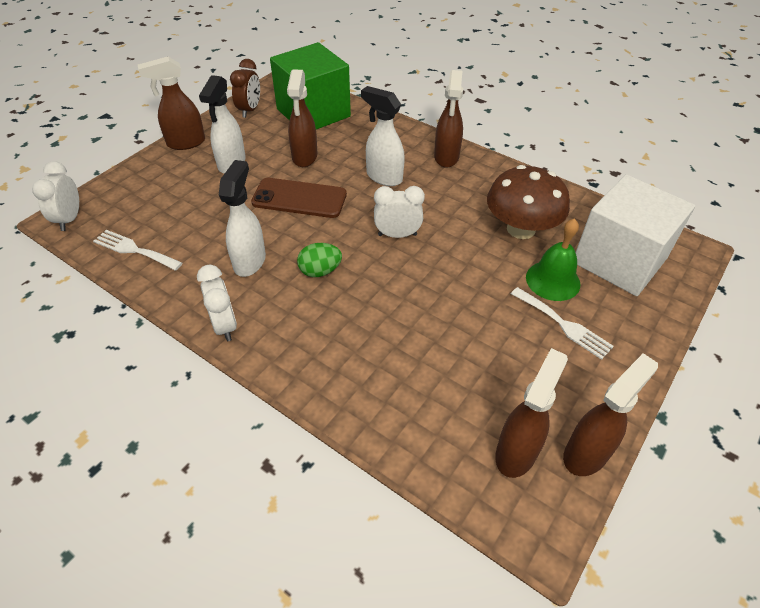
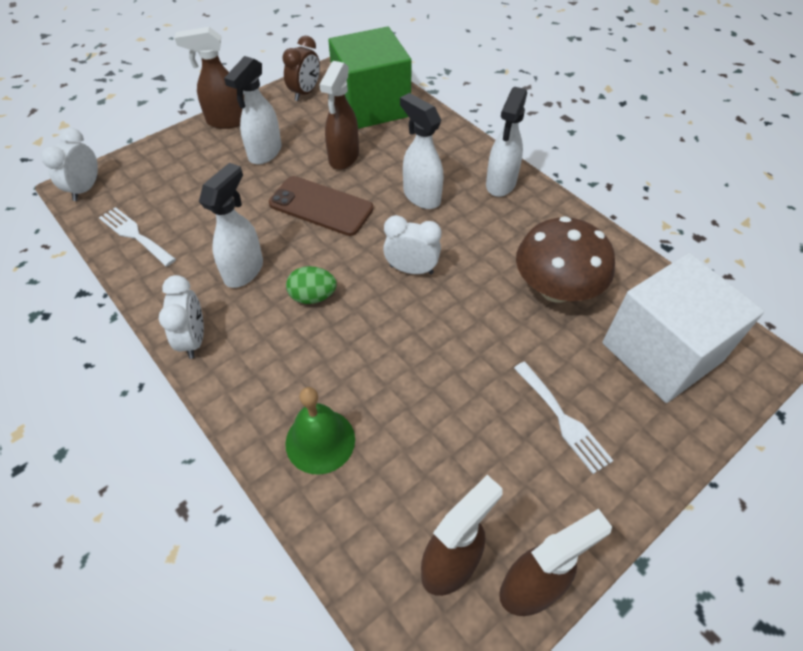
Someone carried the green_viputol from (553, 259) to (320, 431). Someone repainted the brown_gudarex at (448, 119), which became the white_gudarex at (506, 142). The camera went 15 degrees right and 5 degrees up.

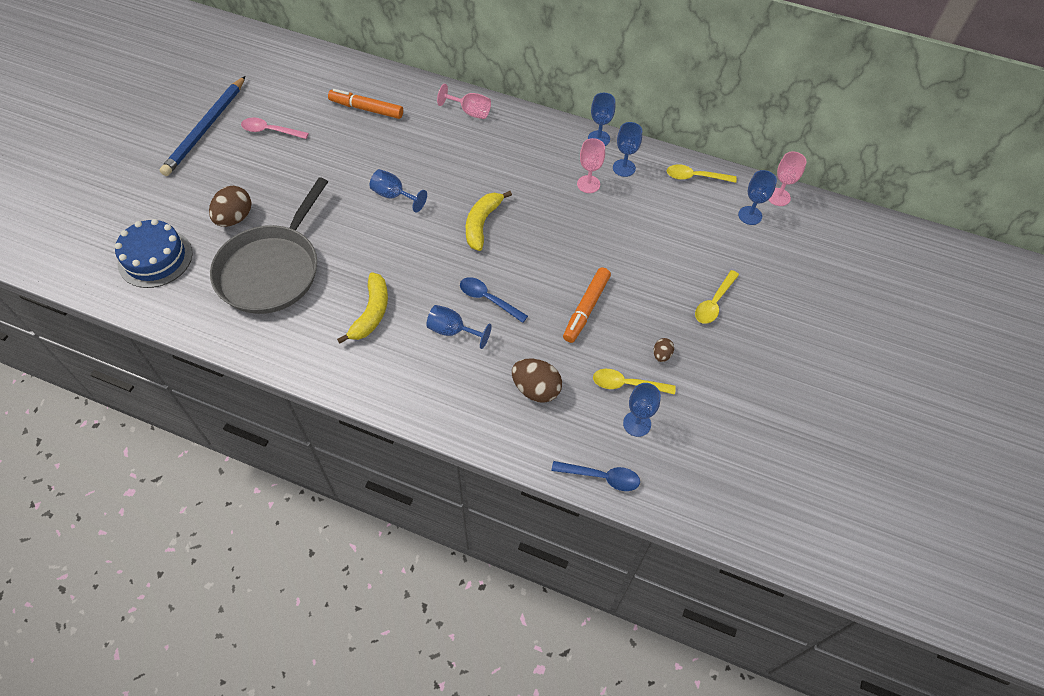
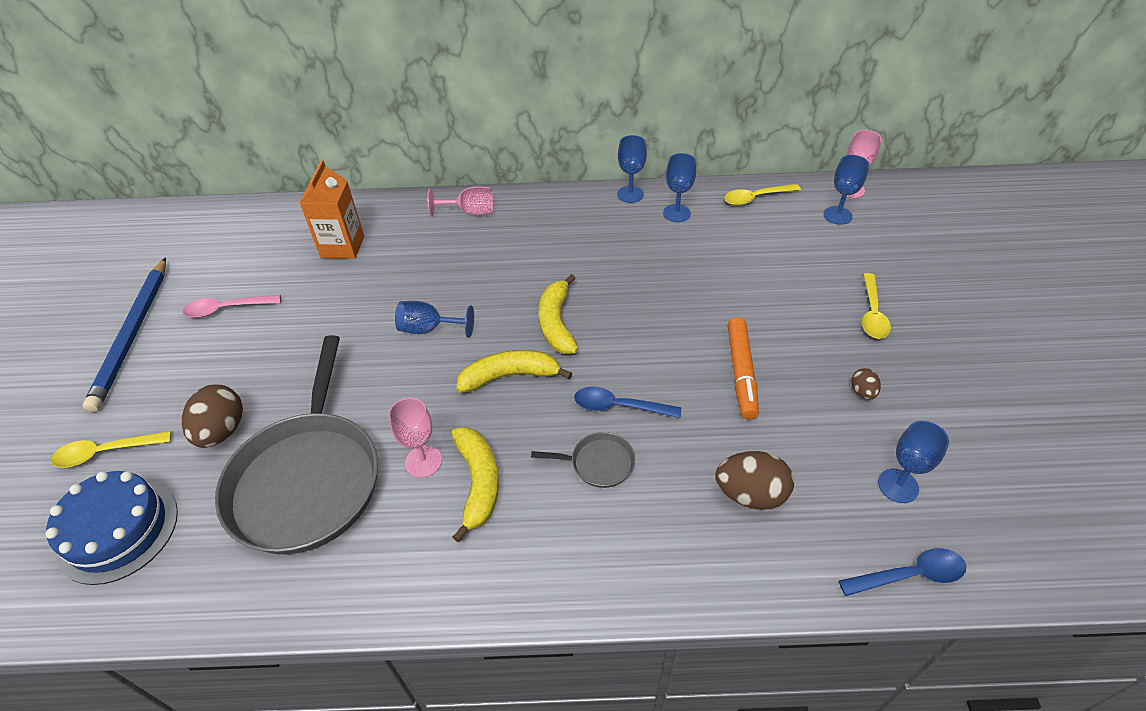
Someone carried the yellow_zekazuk from (634, 382) to (111, 449). Someone swapped the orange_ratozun at (365, 104) for the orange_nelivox at (331, 209). Someone carried the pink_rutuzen from (591, 165) to (415, 438). Someone put down the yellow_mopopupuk at (514, 371). Someone swapped the blue_rutuzen at (459, 327) for the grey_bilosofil at (583, 460). The camera went 20 degrees left and 10 degrees down.

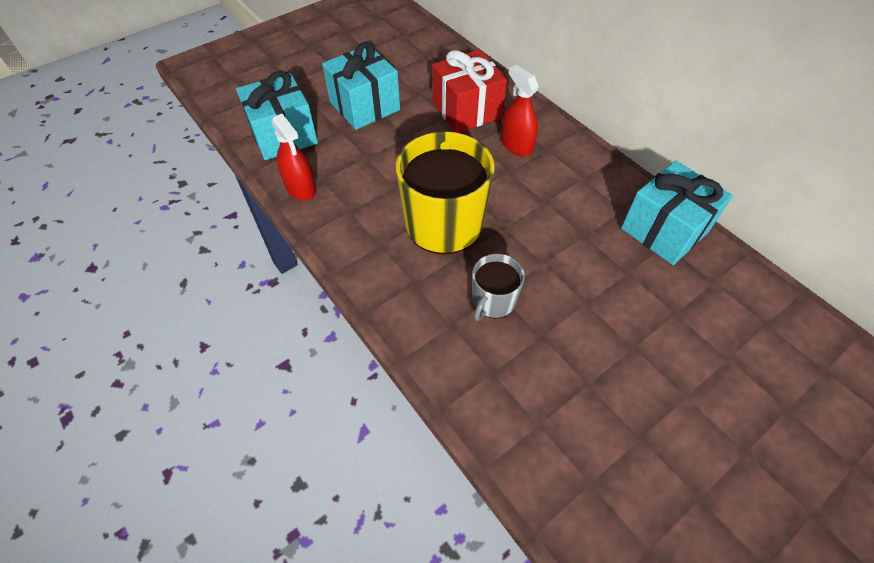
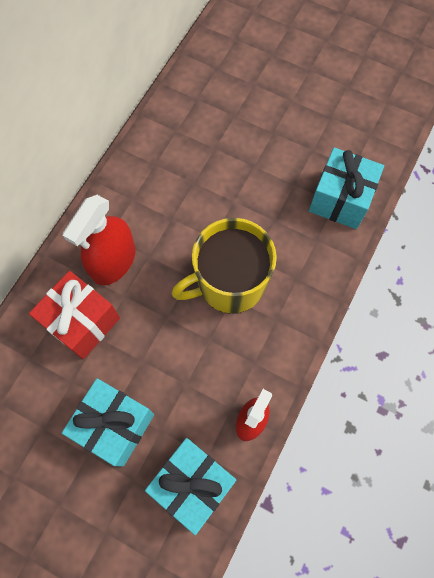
Someone scaled the red_gudarex at (520, 110) by 1.51. Someone carried the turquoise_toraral from (677, 213) to (346, 188). Someone took away the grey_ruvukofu at (498, 287). The camera went 115 degrees left and 15 degrees up.

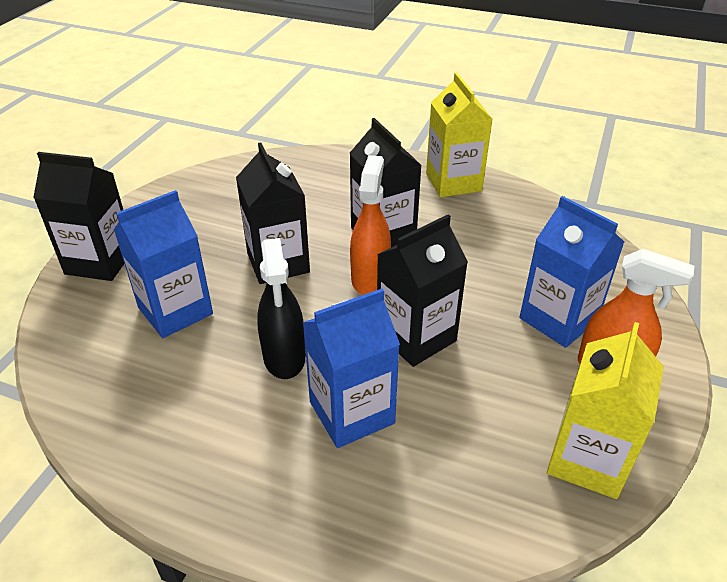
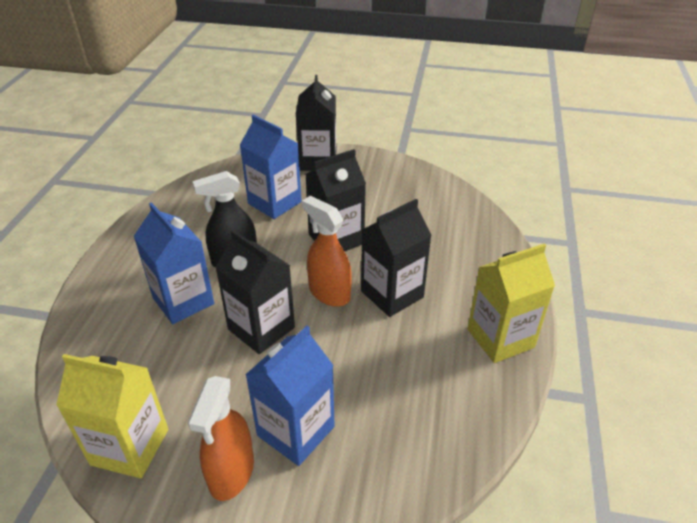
Someone rotated the orange_gudarex at (370, 225) by 135 degrees counterclockwise. The camera went 80 degrees right and 0 degrees up.

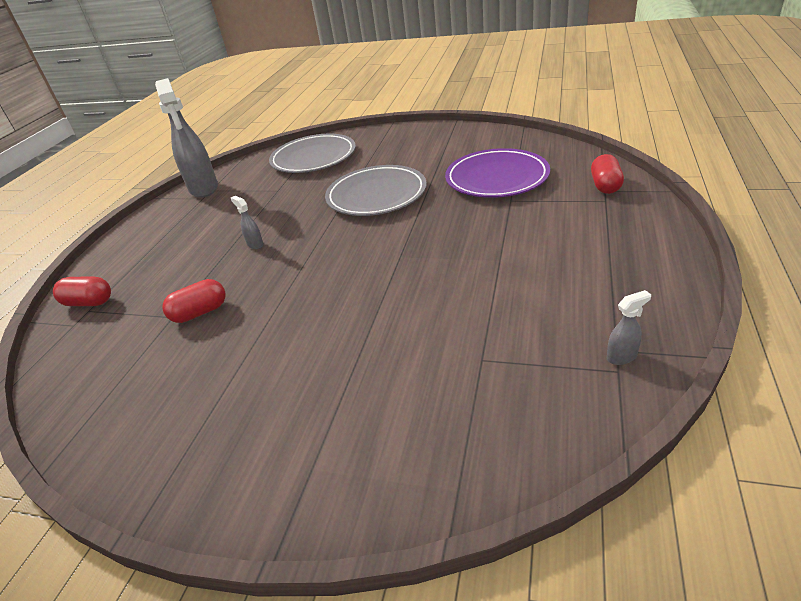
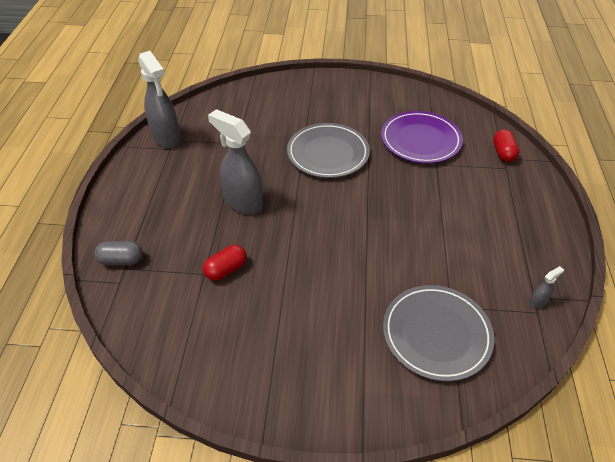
Someone repainted the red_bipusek at (82, 291), which became the grey_bipusek at (118, 253). Someone scaled the grey_gudarex at (247, 222) by 2.45. Someone carried the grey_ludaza from (312, 153) to (438, 333). The camera went 15 degrees left and 10 degrees up.

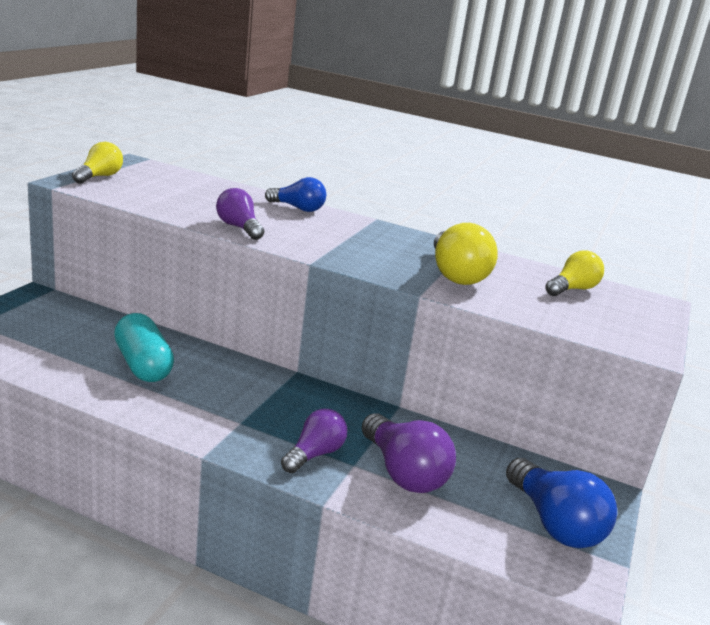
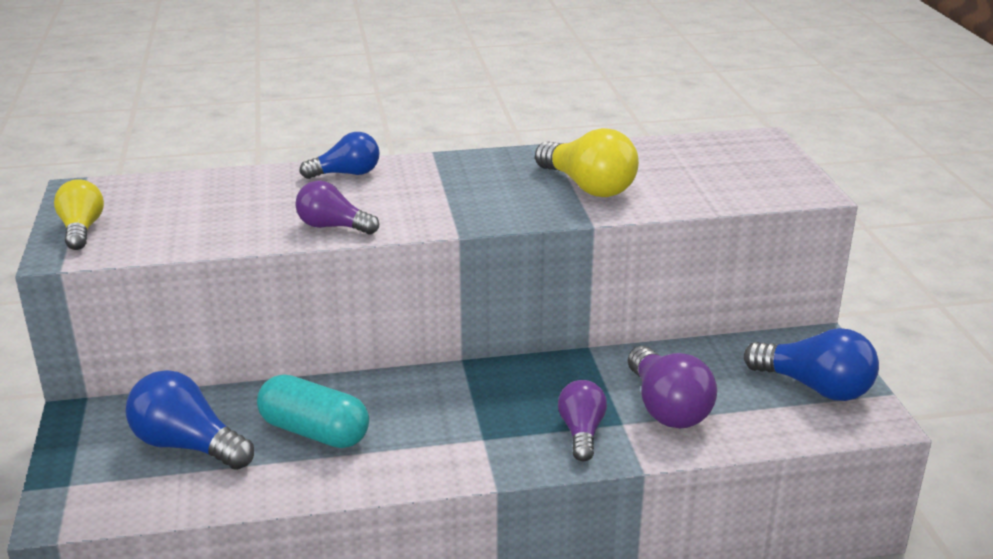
Someone put down the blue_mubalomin at (190, 420). Someone rotated the purple_mubalomin at (409, 453) by 45 degrees clockwise. Someone took away the yellow_mubalomin at (574, 273). The camera went 30 degrees left and 5 degrees up.

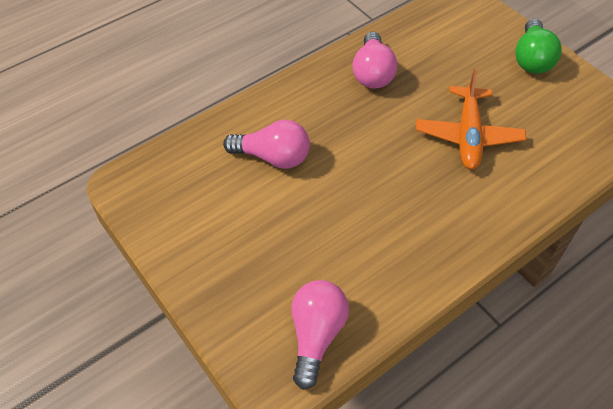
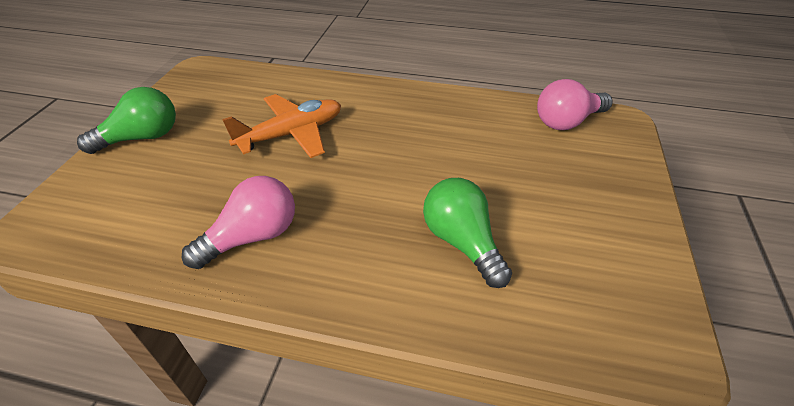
Someone repainted the pink_mubalomin at (266, 144), which became the green_mubalomin at (467, 233). The camera went 130 degrees left and 10 degrees down.

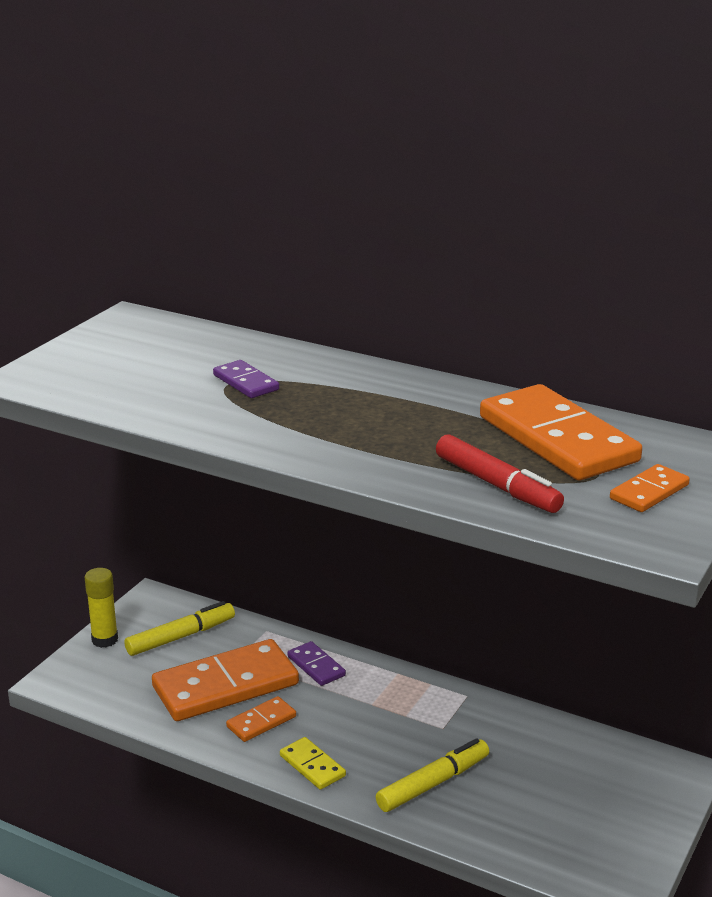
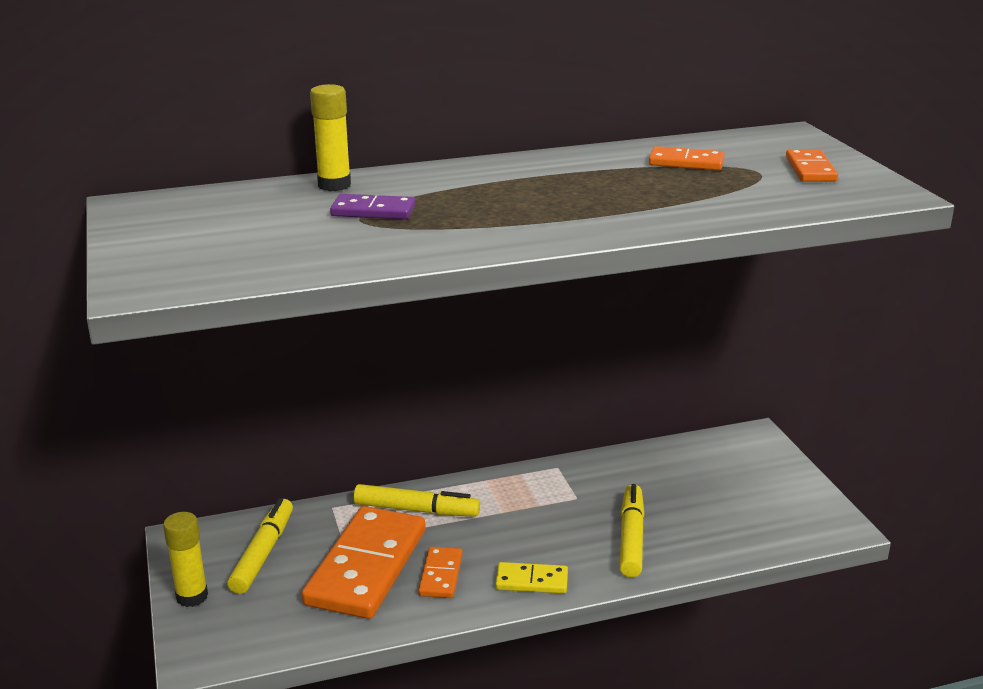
Someone put down the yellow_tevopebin at (330, 137). Someone swapped the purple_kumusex at (316, 663) for the yellow_ratozun at (417, 500). Someone scaled the orange_kumusex at (561, 432) by 0.47. Someone took away the red_ratozun at (500, 473). The camera went 45 degrees left and 0 degrees up.

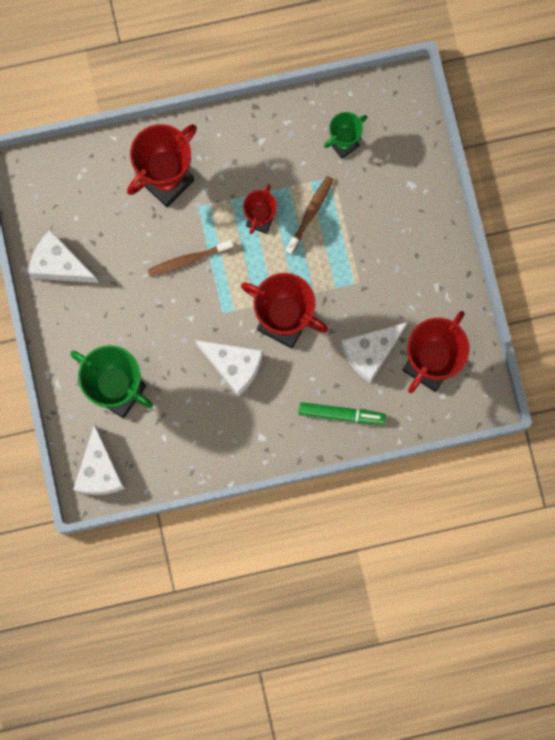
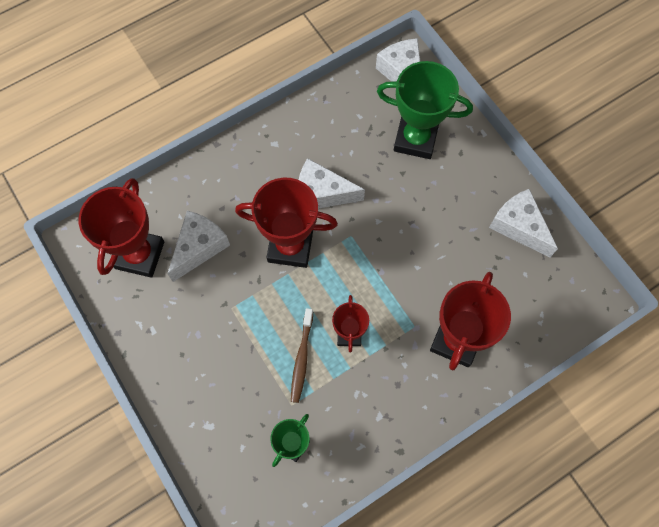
Someone rotated the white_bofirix at (63, 256) by 135 degrees counterclockwise. Someone took away the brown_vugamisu at (191, 258). Someone took away the green_ratozun at (342, 413). The camera went 160 degrees right and 10 degrees down.

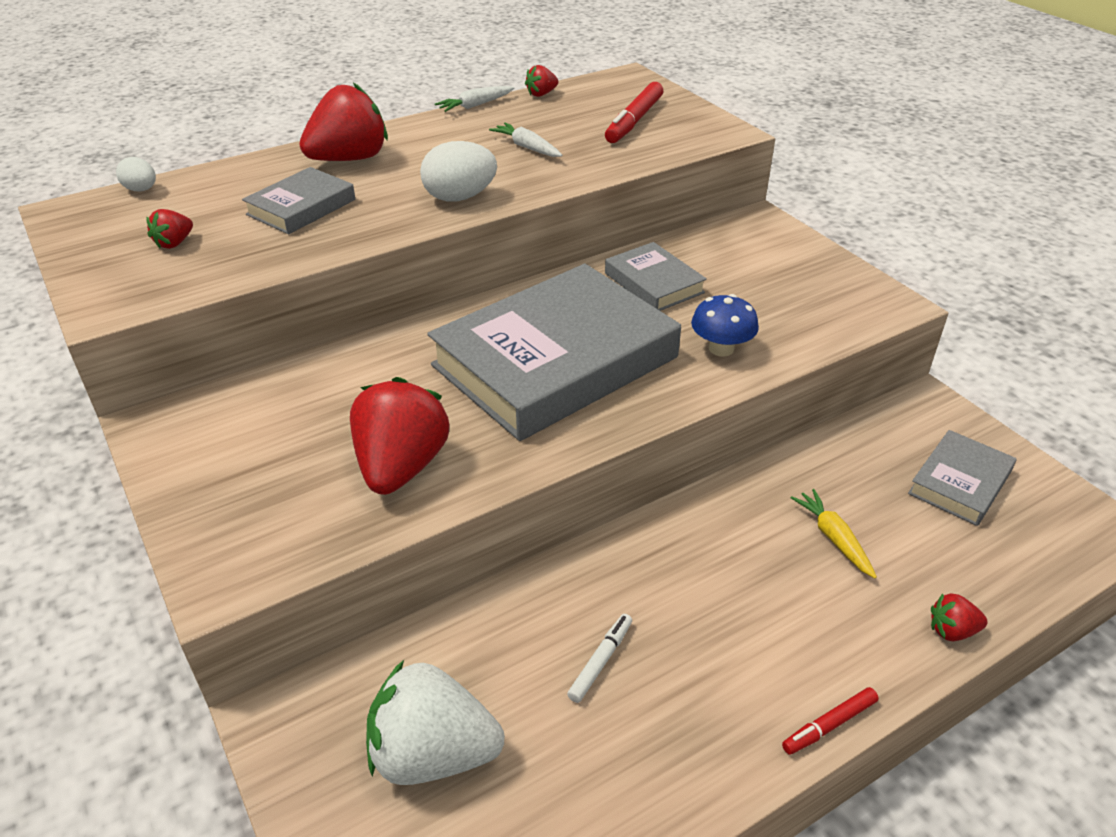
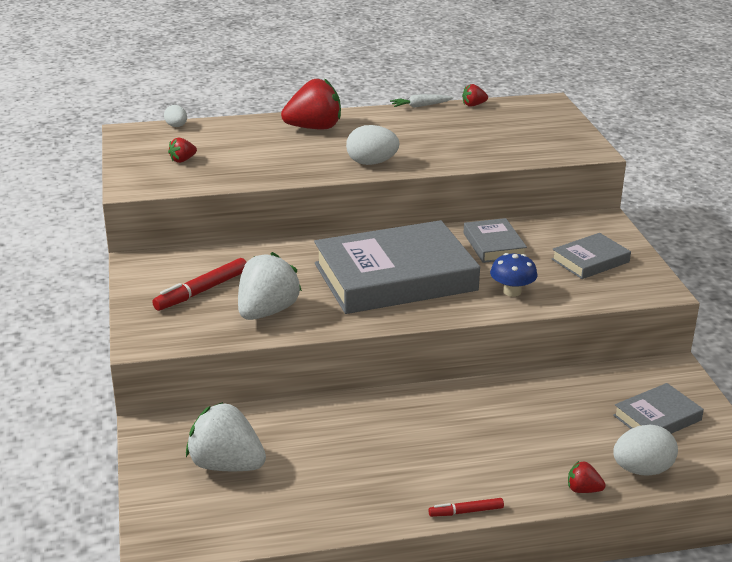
Someone carried the red_ratozun from (634, 112) to (199, 284). Someone repainted the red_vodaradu at (399, 436), which became the white_vodaradu at (270, 286). Someone carried the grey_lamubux from (298, 200) to (591, 256). Someone put down the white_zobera at (645, 450). Someone took away the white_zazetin at (525, 140). Someone took away the white_ratozun at (599, 658). Someone took away the yellow_zazetin at (834, 534). The camera went 20 degrees right and 10 degrees down.

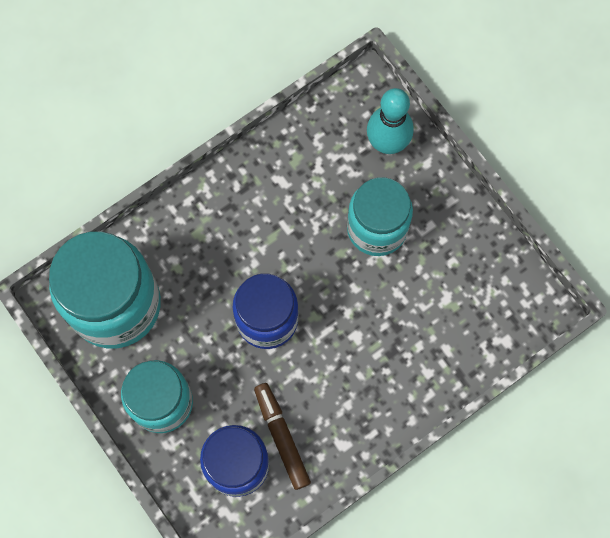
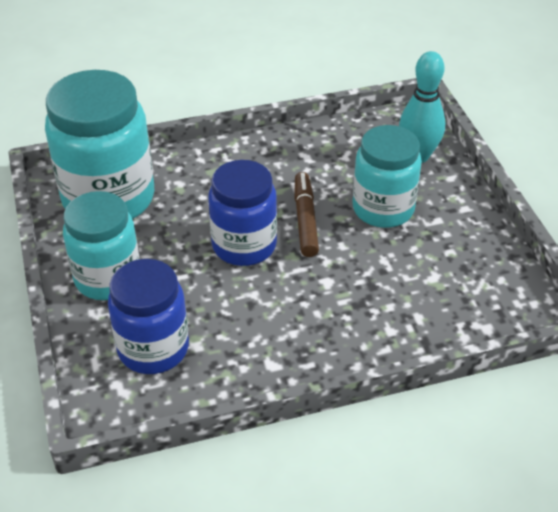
Someone carried the brown_ratozun from (282, 436) to (306, 214). The camera went 20 degrees right and 30 degrees down.

